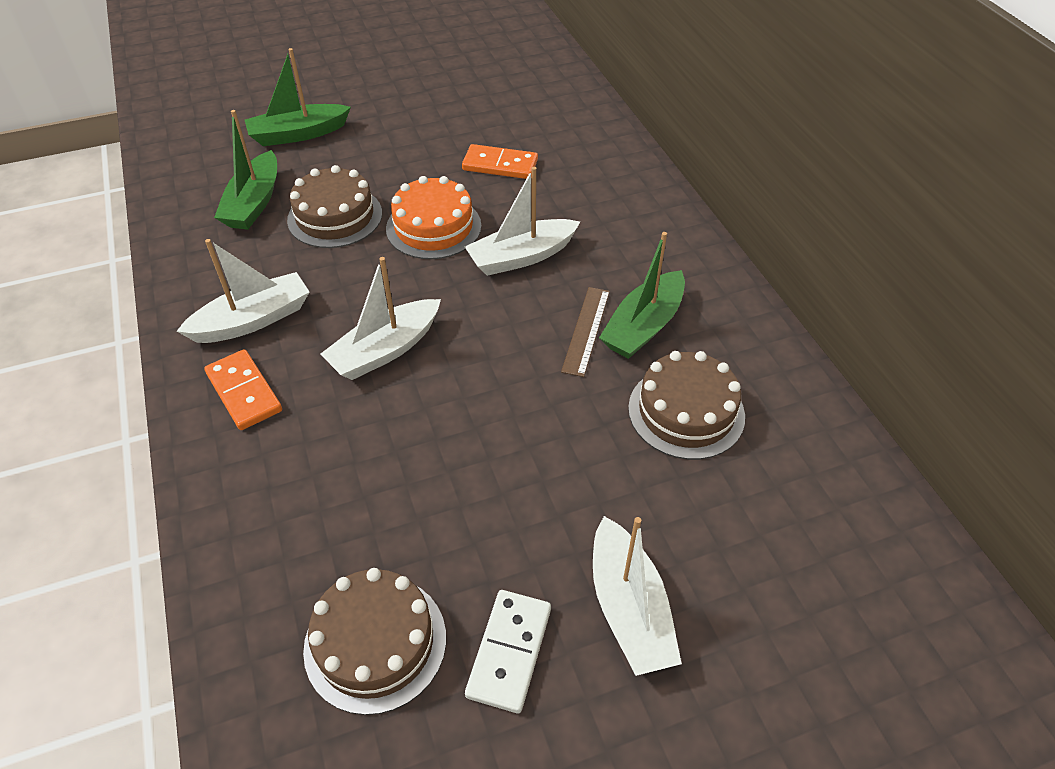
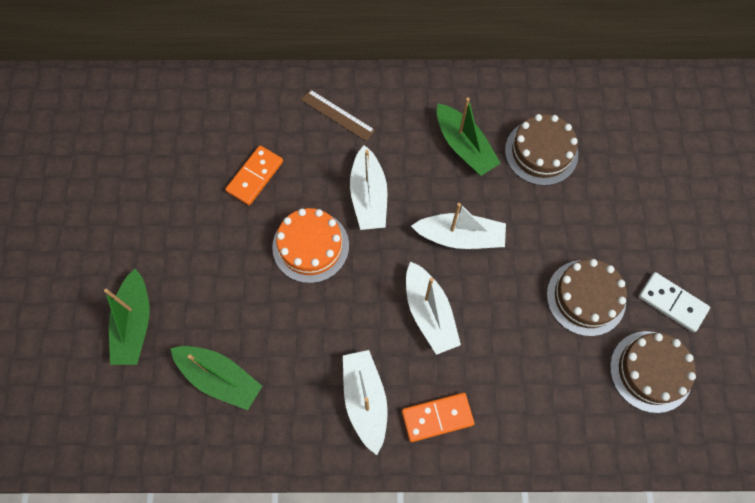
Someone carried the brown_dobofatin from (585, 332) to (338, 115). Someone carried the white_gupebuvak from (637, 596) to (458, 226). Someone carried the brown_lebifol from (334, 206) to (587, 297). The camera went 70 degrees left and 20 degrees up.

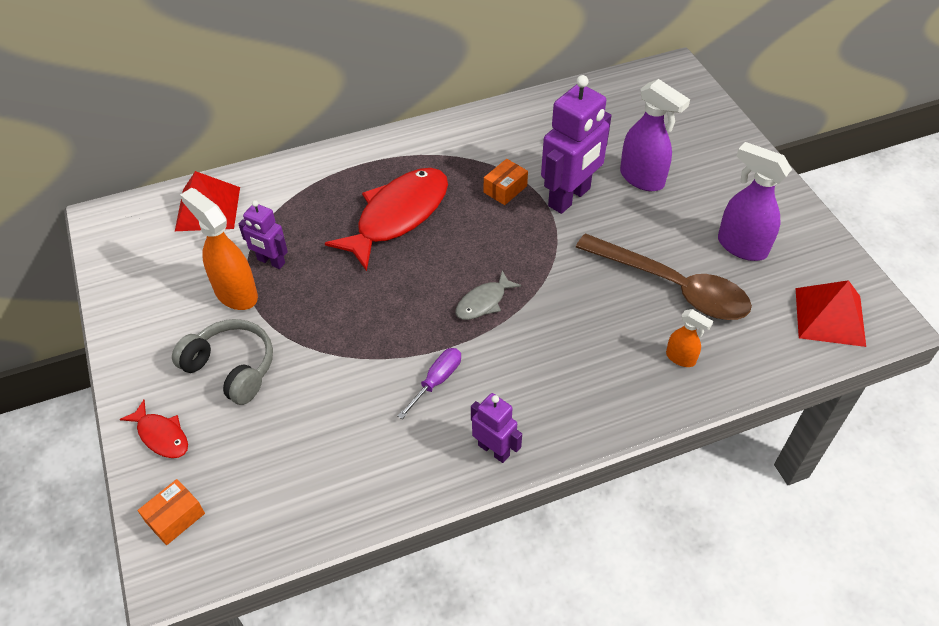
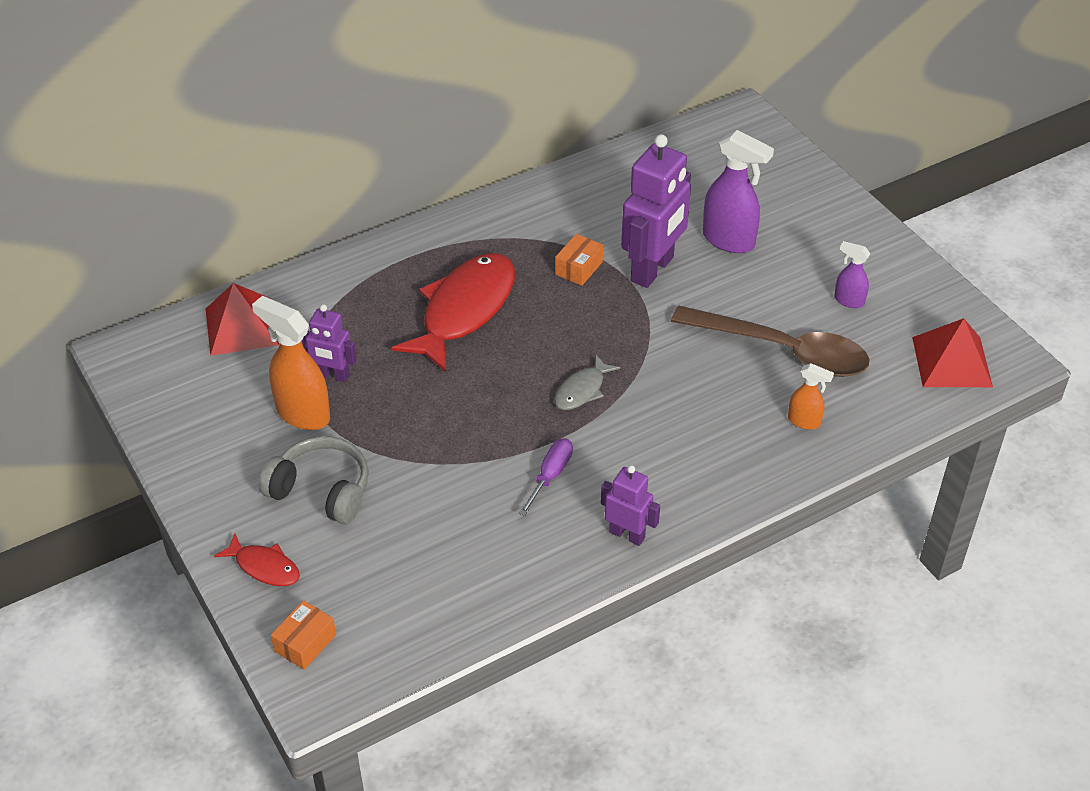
Someone scaled the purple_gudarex at (755, 201) by 0.54. The camera went 10 degrees left and 5 degrees down.

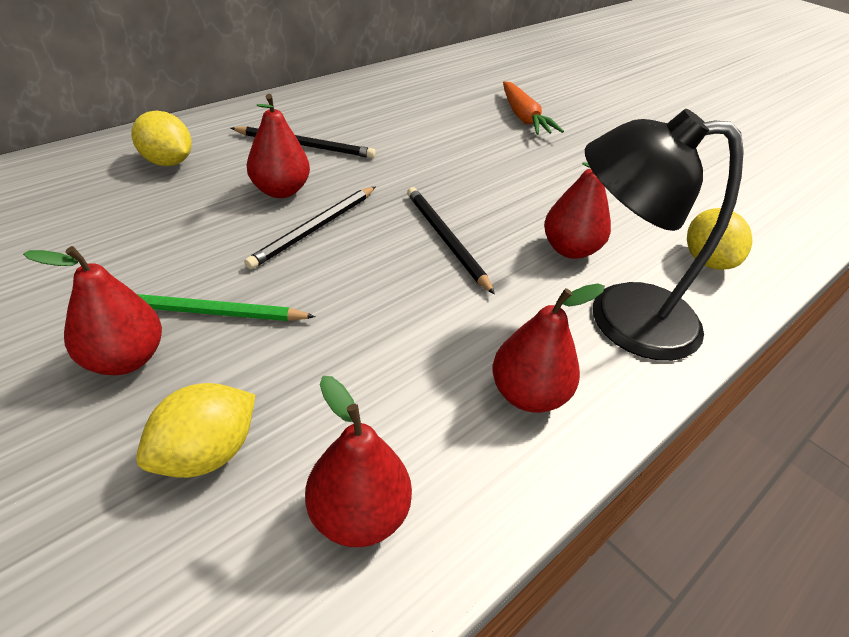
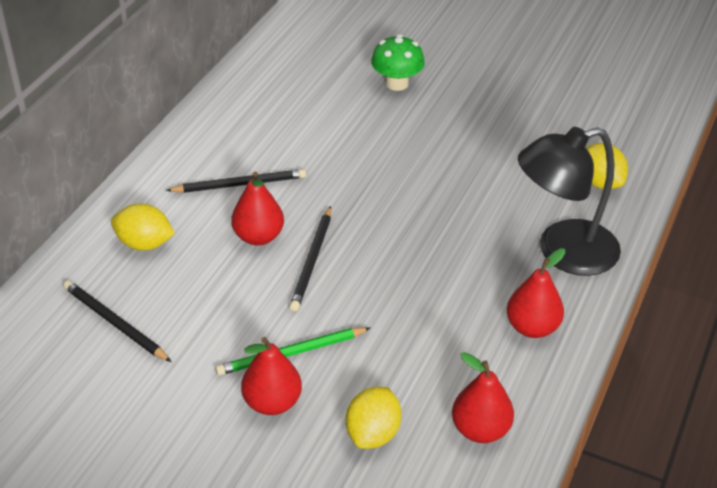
Someone carried the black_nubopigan from (451, 241) to (117, 321). Someone swapped the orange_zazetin at (533, 108) for the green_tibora at (398, 62). Someone took away the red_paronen at (577, 210). The camera went 20 degrees left and 0 degrees up.

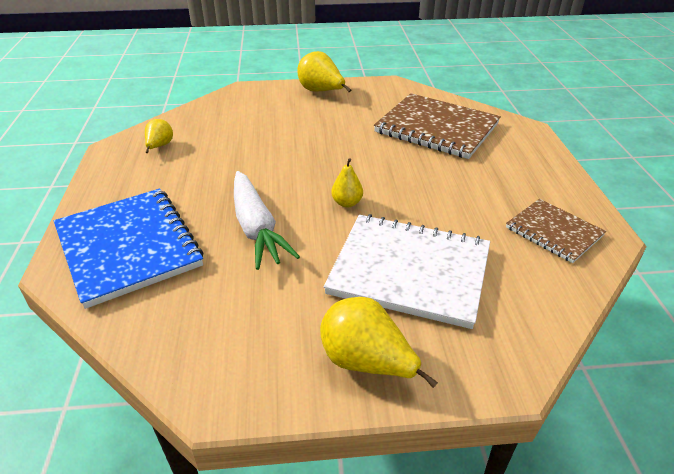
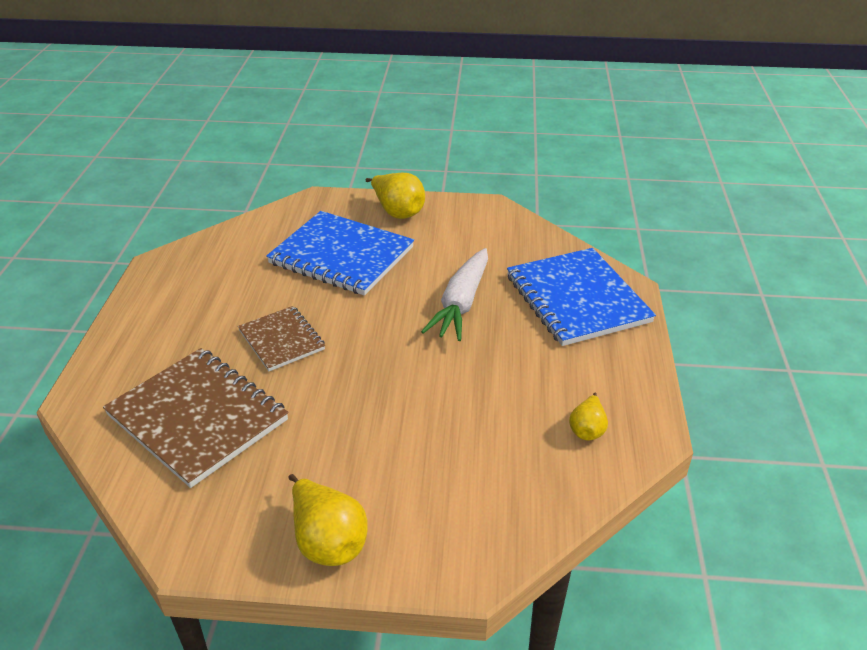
Someone carried the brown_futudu from (556, 231) to (281, 338). Someone repainted the white_futudu at (406, 271), which became the blue_futudu at (340, 253). Someone rotated the white_zazetin at (267, 220) by 150 degrees counterclockwise. Someone took away the yellow_paronen at (347, 183). The camera went 170 degrees left and 0 degrees up.

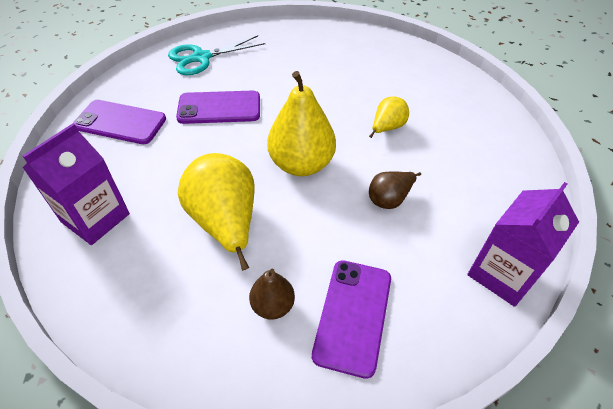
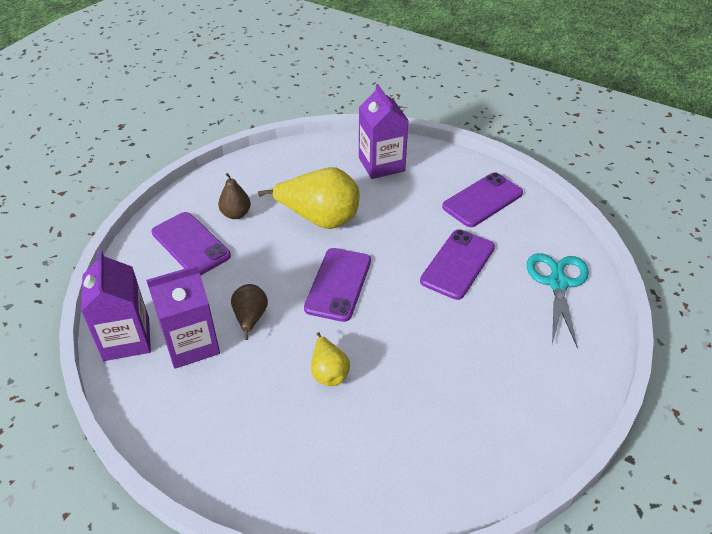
Someone put down the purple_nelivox at (183, 317). Someone swapped the yellow_paronen at (301, 123) for the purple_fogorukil at (337, 285). The camera went 125 degrees right and 5 degrees down.

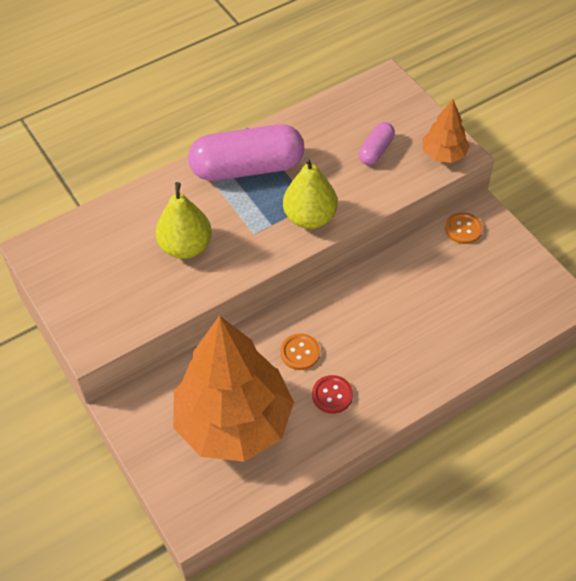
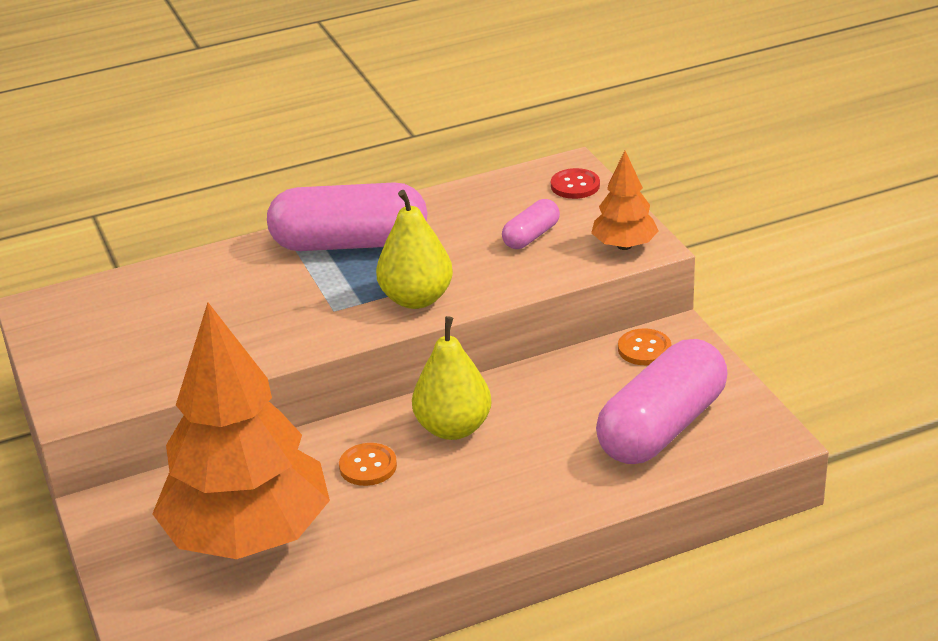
Someone carried the yellow_paronen from (184, 220) to (452, 378). Someone carried the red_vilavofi from (332, 394) to (575, 183). Someone put down the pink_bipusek at (661, 401). The camera went 10 degrees right and 20 degrees down.

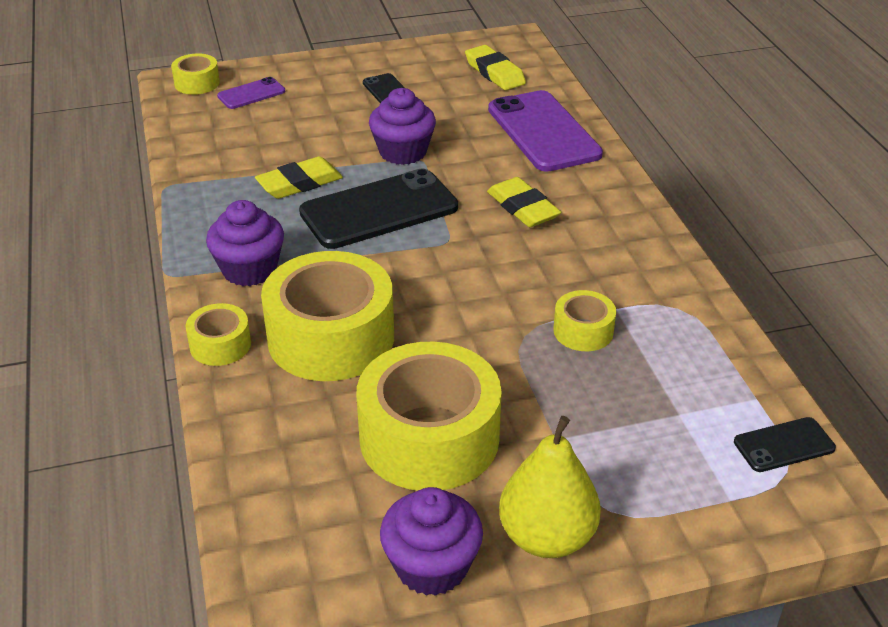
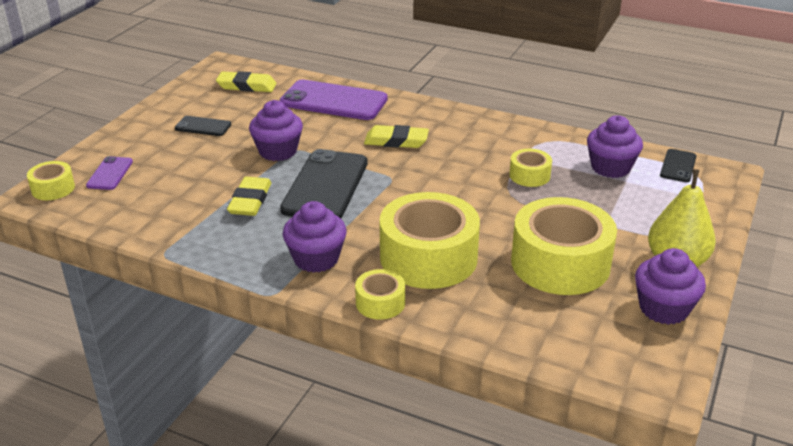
Someone put down the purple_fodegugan at (615, 146). The camera went 50 degrees left and 5 degrees down.

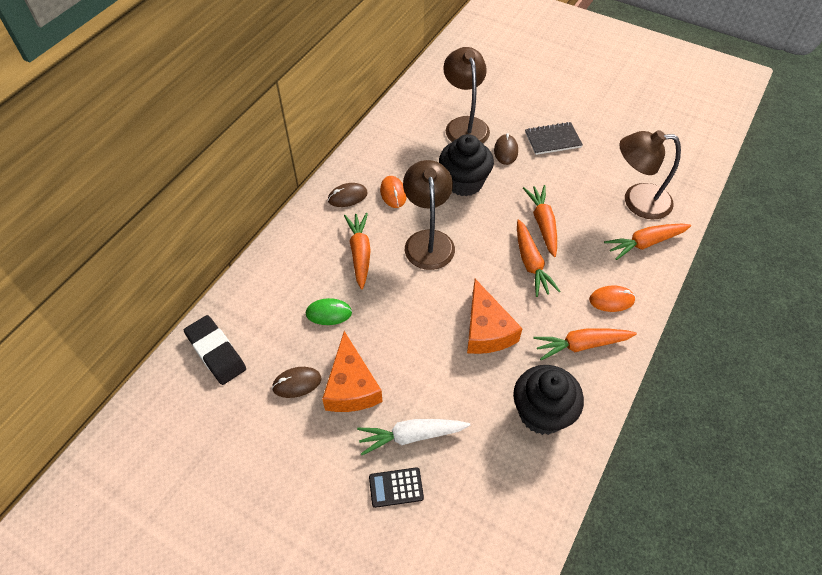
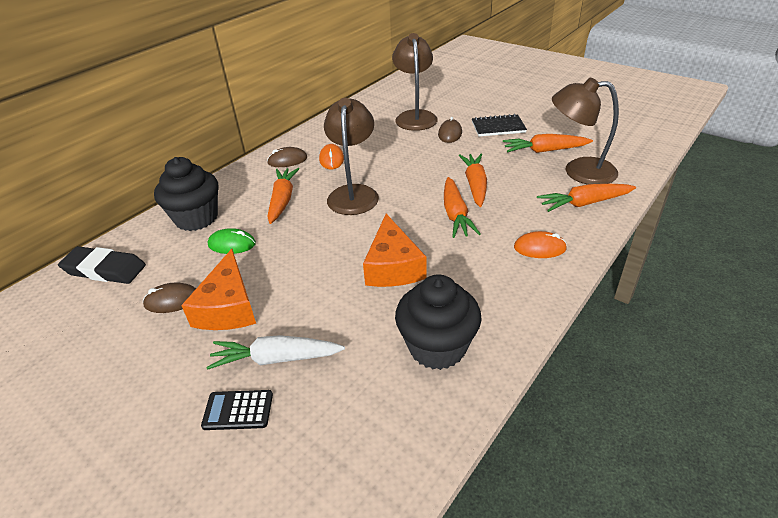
Someone rotated the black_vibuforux at (215, 350) by 45 degrees counterclockwise. Someone carried the black_fodegugan from (466, 165) to (186, 194). Someone carried the orange_zazetin from (585, 344) to (548, 143). The camera went 10 degrees right and 15 degrees down.

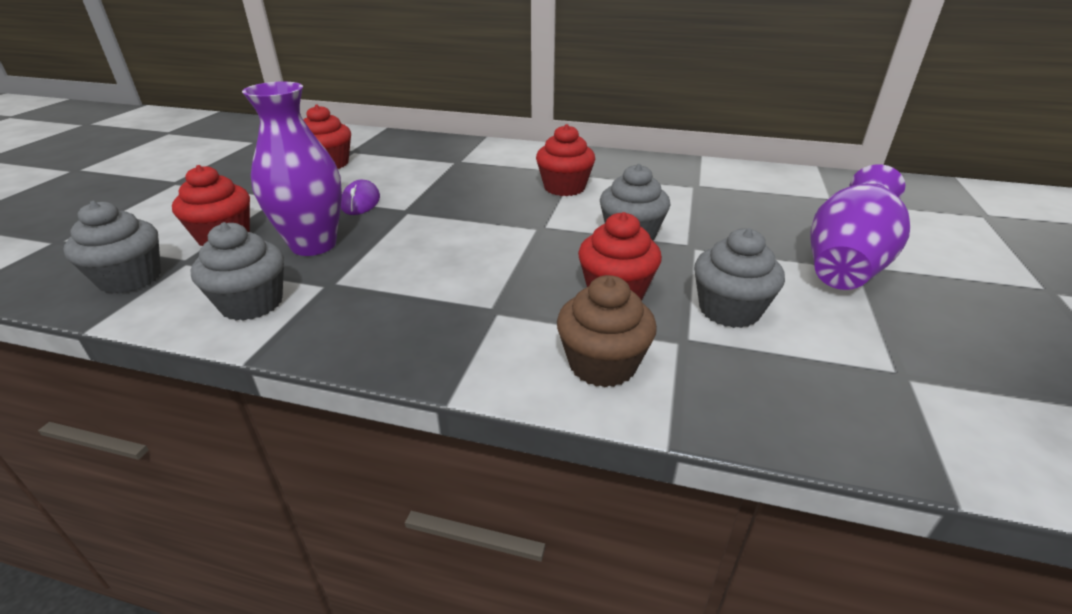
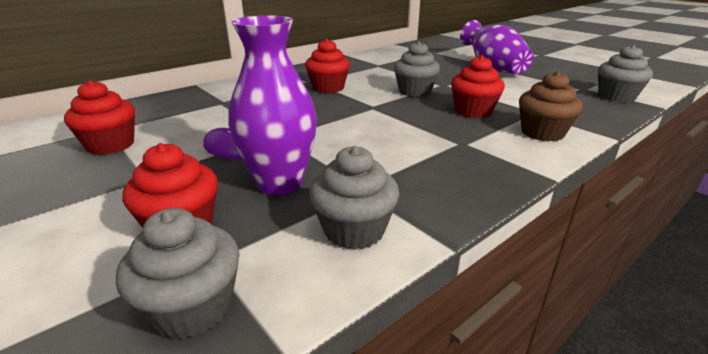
Someone carried the grey_fodegugan from (739, 278) to (625, 73). The camera went 55 degrees left and 5 degrees down.

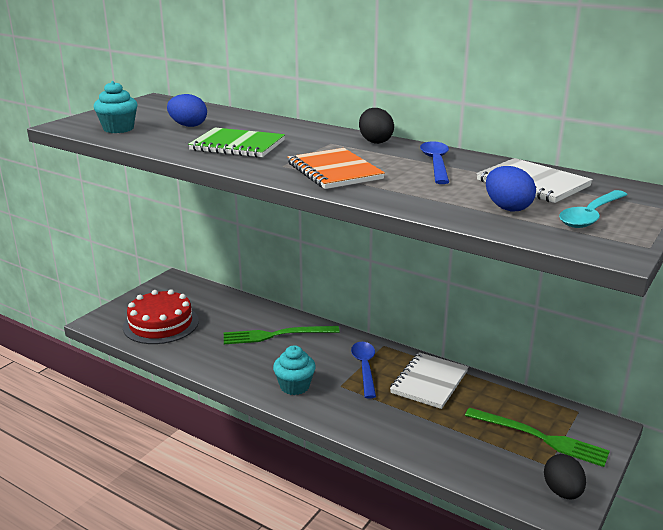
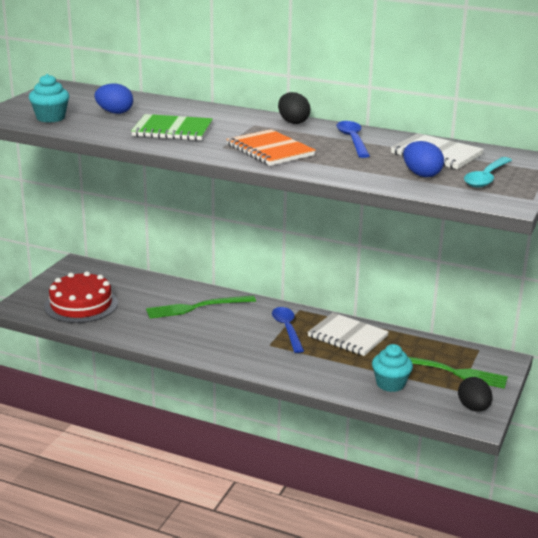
Someone rotated the white_futudu at (429, 380) by 75 degrees counterclockwise. Someone carried the turquoise_fodegugan from (294, 370) to (392, 368). The camera went 10 degrees left and 0 degrees up.

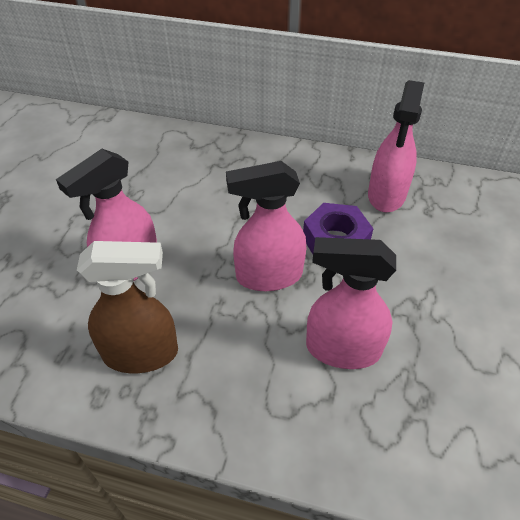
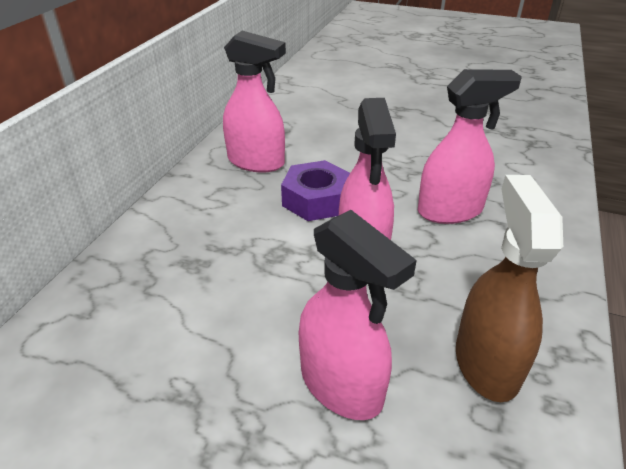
Someone rotated the pink_gudarex at (351, 303) by 120 degrees counterclockwise. The camera went 85 degrees left and 10 degrees down.

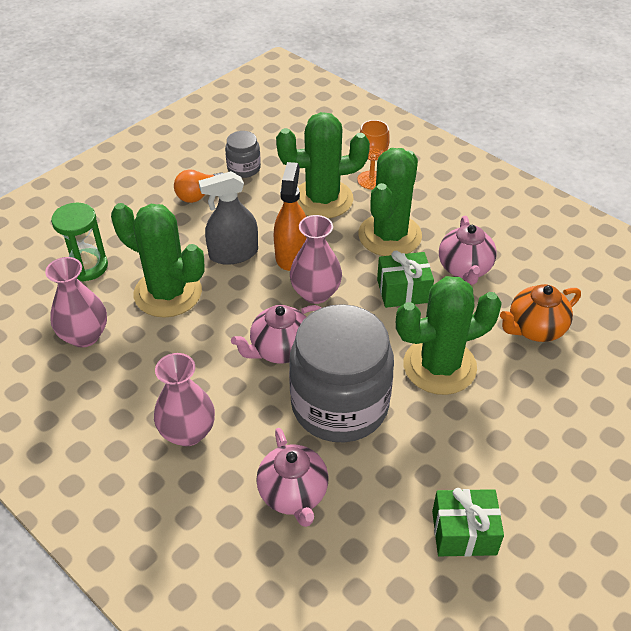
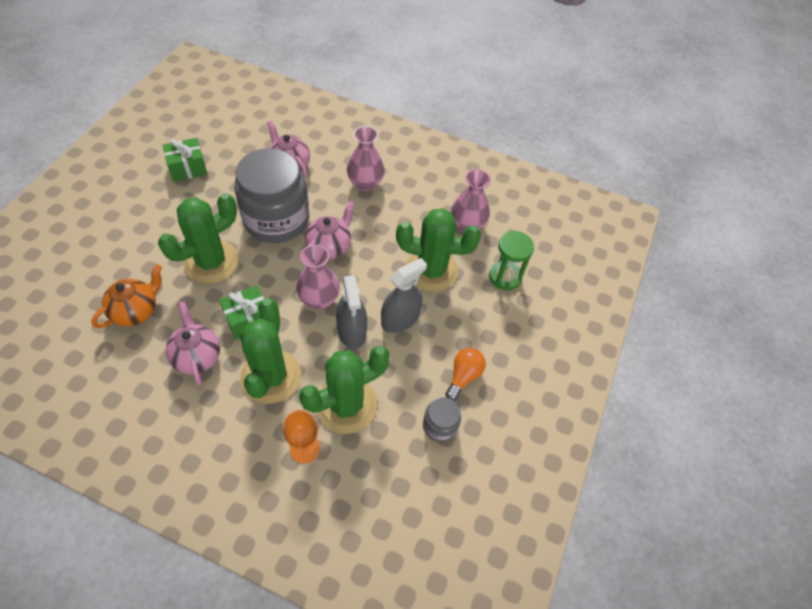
Someone repainted the orange_gudarex at (290, 216), which became the grey_gudarex at (351, 312). The camera went 155 degrees right and 10 degrees up.

